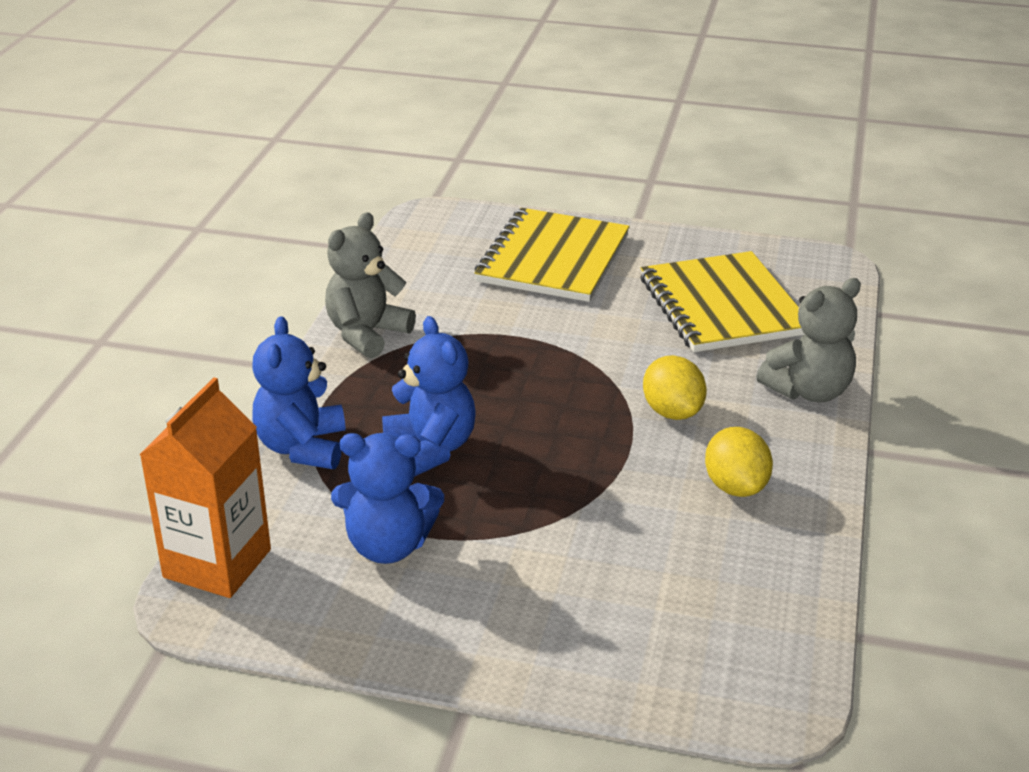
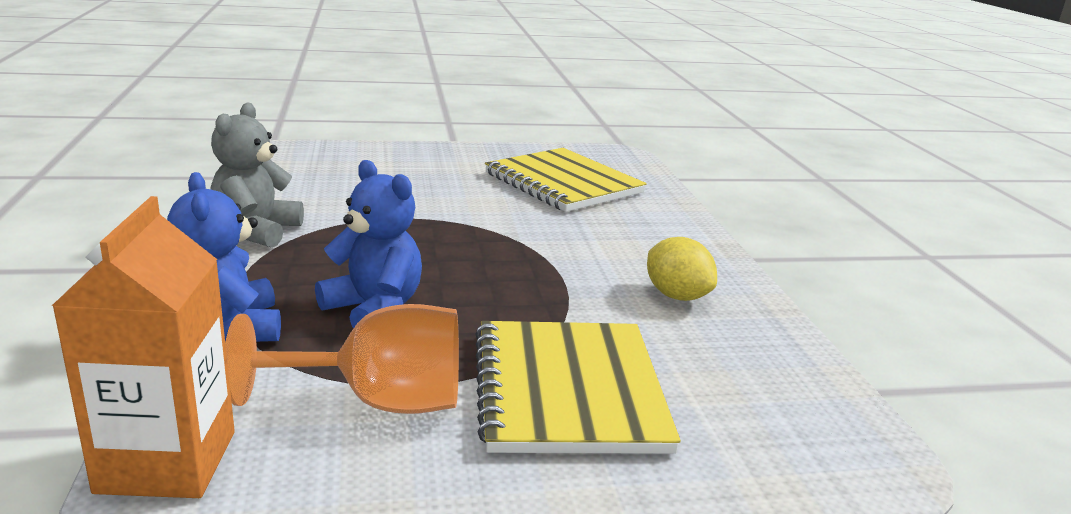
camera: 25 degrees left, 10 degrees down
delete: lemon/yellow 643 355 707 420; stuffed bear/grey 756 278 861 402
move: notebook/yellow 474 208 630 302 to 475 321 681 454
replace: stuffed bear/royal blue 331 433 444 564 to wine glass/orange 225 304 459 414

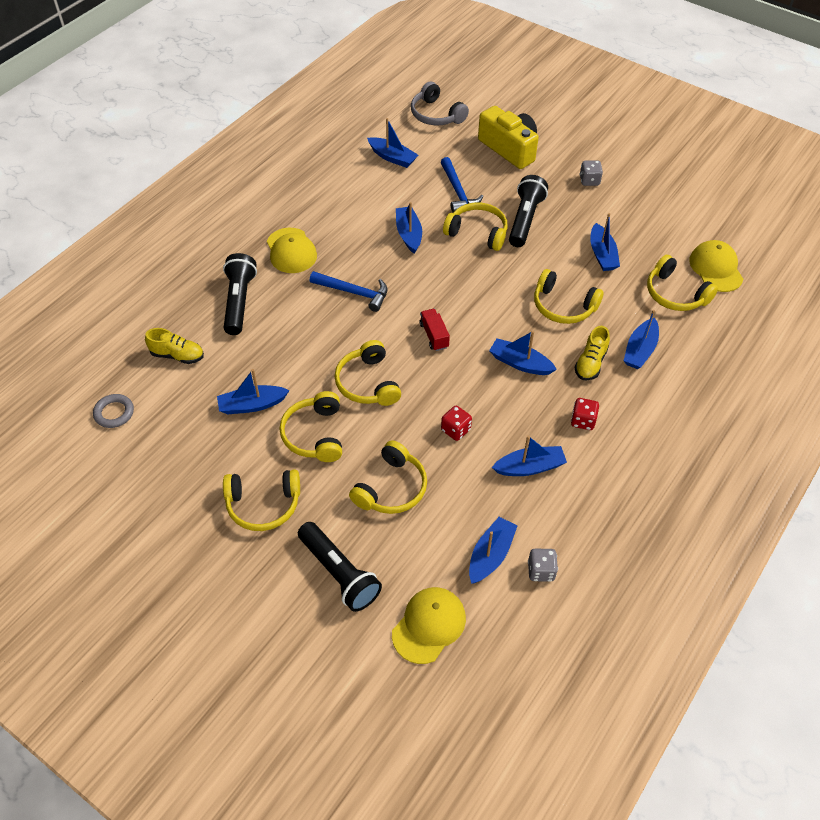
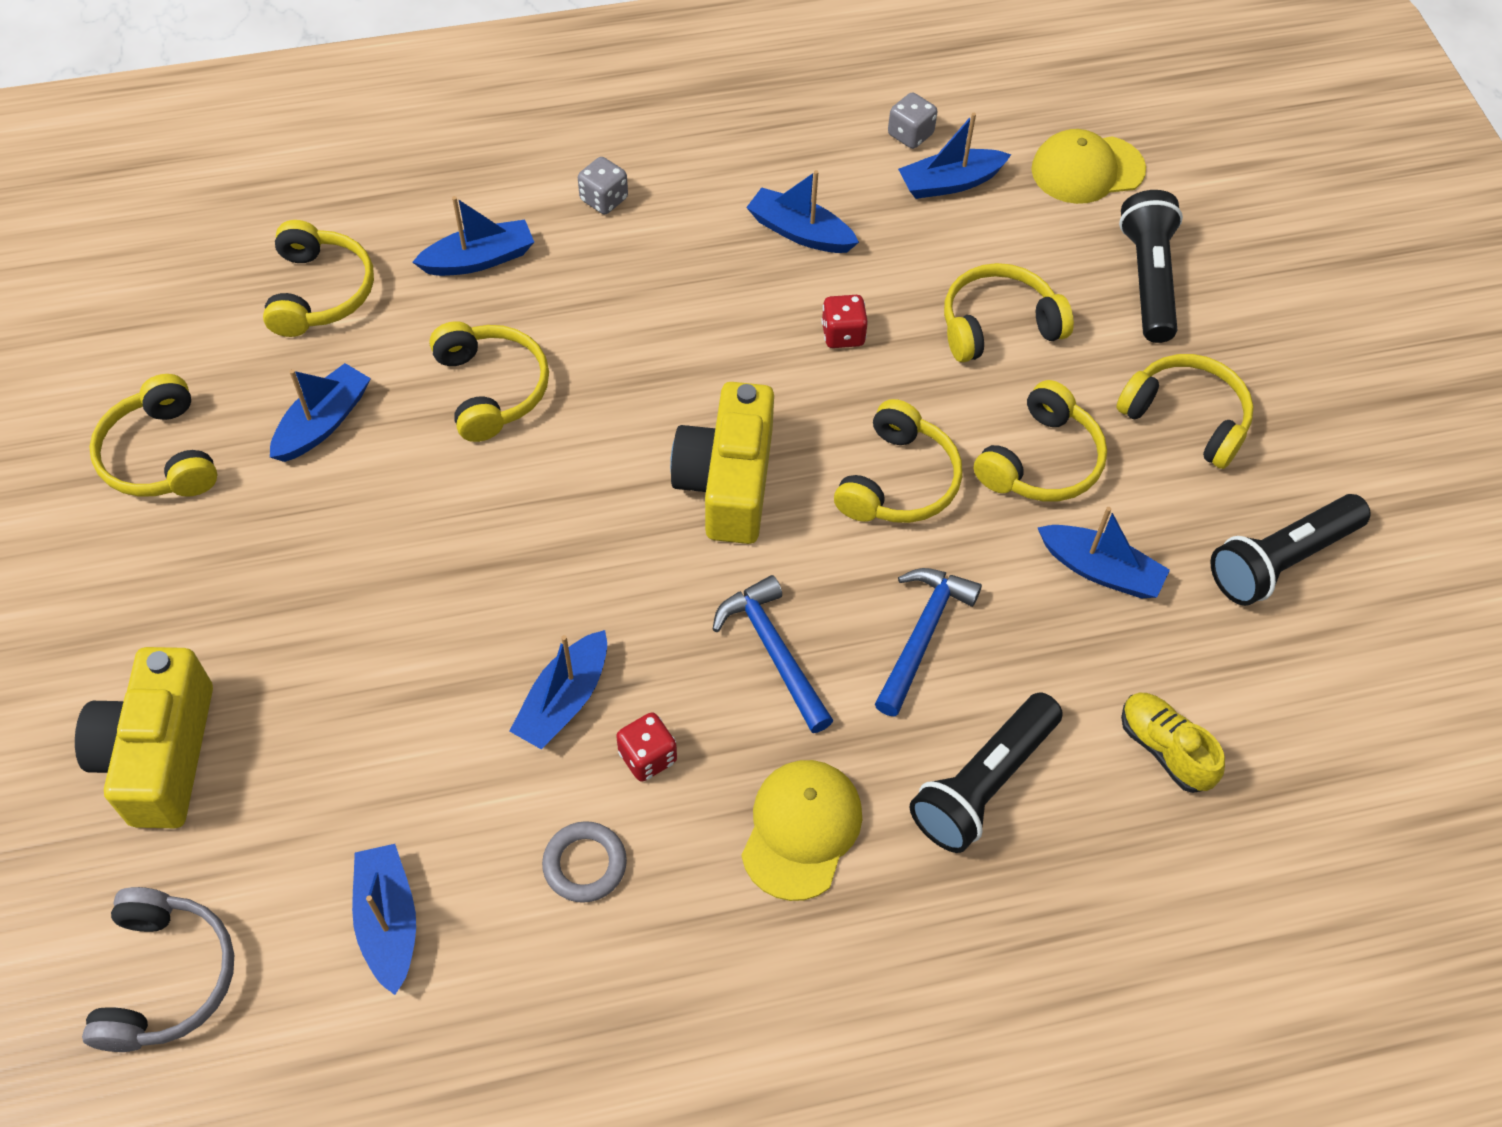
camera: 140 degrees left, 5 degrees up
delete: sailboat/royal blue 489 331 557 375; shoe/yellow 575 326 610 380; baseball cap/yellow 689 240 744 292
move: headphones/yellow 443 202 508 251 to 89 374 217 497; ring/grey 93 394 134 428 to 542 821 627 903; game die/grey 580 160 603 186 to 578 157 628 214; game die/scarlet 571 398 599 430 to 616 712 677 782; claw hammer/royal blue 441 157 483 213 to 875 568 982 716; pocket torch/ebony 509 175 548 247 to 1210 494 1371 606
replace: toy truck/scarlet 420 309 450 351 to camera/yellow 670 382 774 544

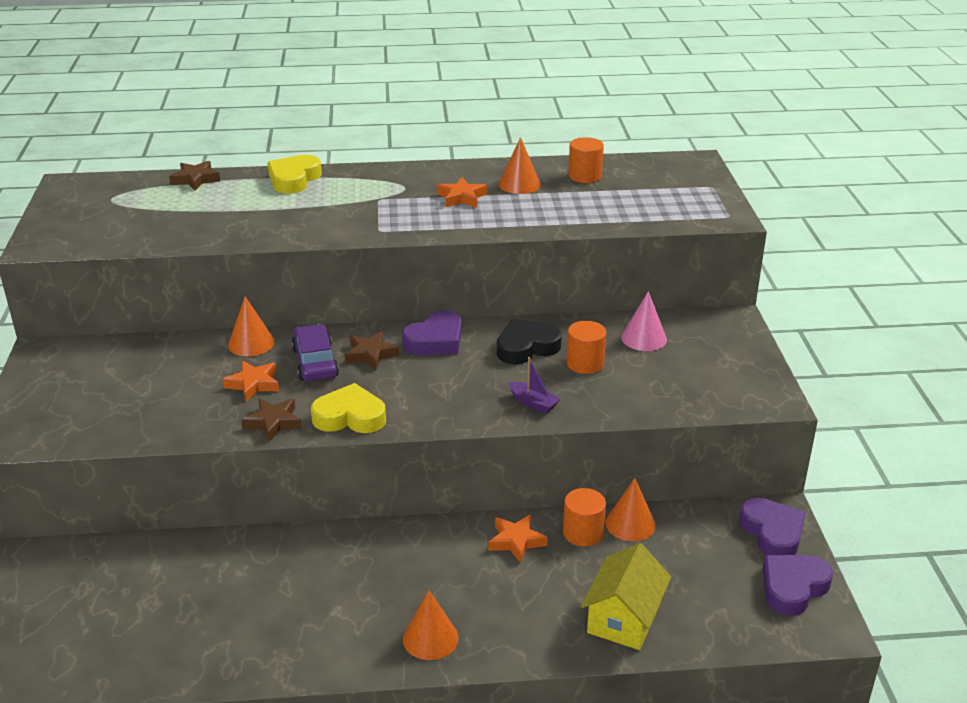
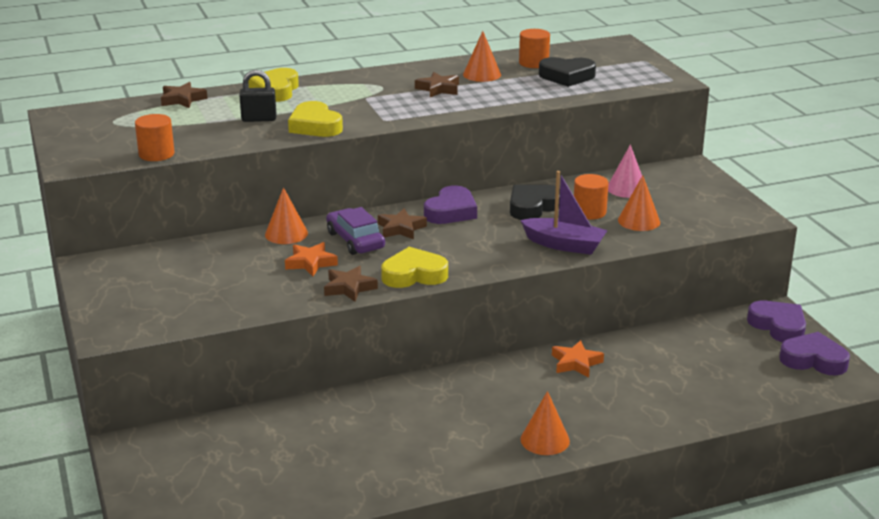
camera: 15 degrees left, 5 degrees down
delete: cottage/yellow 581 543 671 650
insert: small lock/ebony 239 70 277 122; love heart/yellow 288 101 343 137; love heart/ebony 539 57 596 87
move: solid cylinder/orange 563 488 606 547 to 135 114 175 161; solid cone/orange 606 478 656 541 to 618 175 660 231
recolor: star shape/orange 437 177 487 207 to star shape/russet 415 72 459 97
rotate: love heart/purple 763 555 833 616 = 779 332 850 375 75 degrees clockwise
resize: sailboat/purple 509 357 560 413 = 520 171 608 255 x1.71

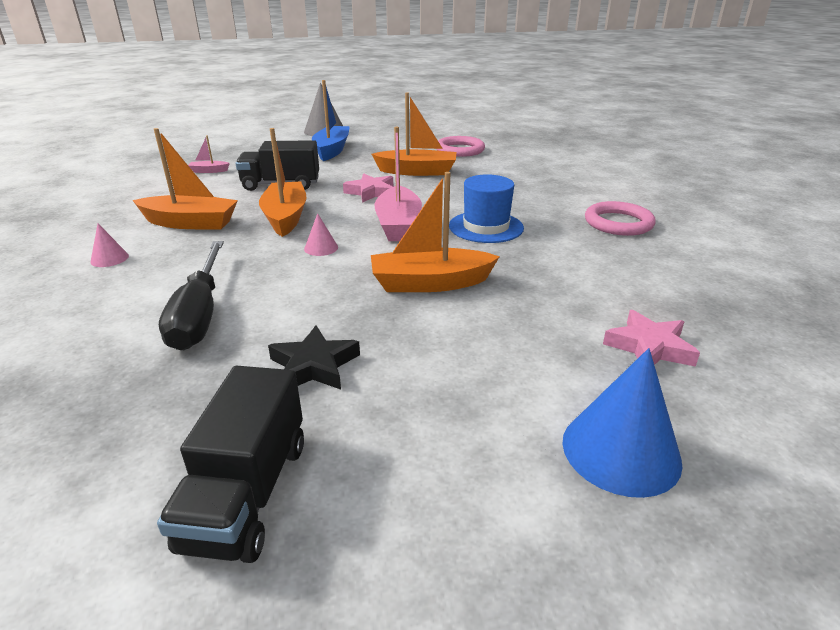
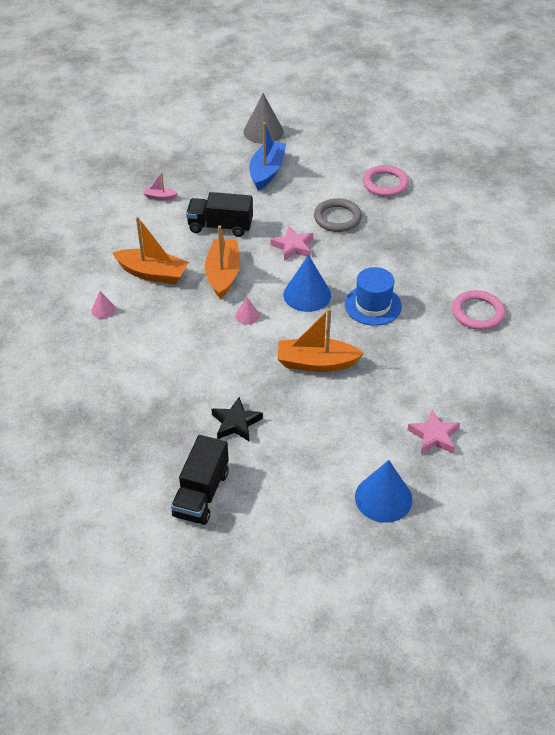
camera: 10 degrees right, 15 degrees up
delete: flat screwdriver/ebony 159 241 224 350
replace: sailboat/rose-pink 375 127 422 241 to solid cone/royal blue 283 255 331 312; sailboat/orange 372 92 456 176 to ring/grey 314 198 362 232

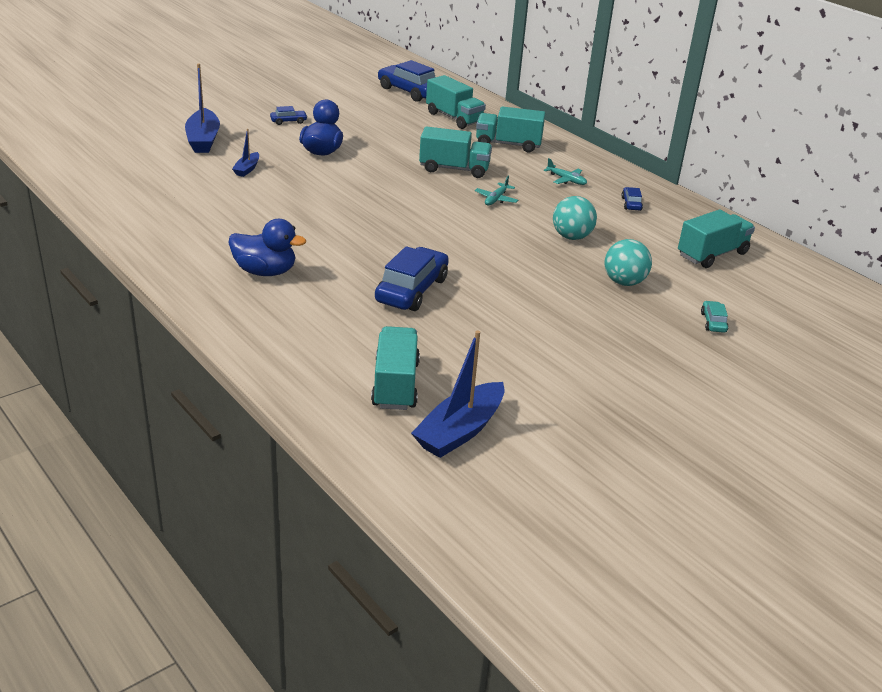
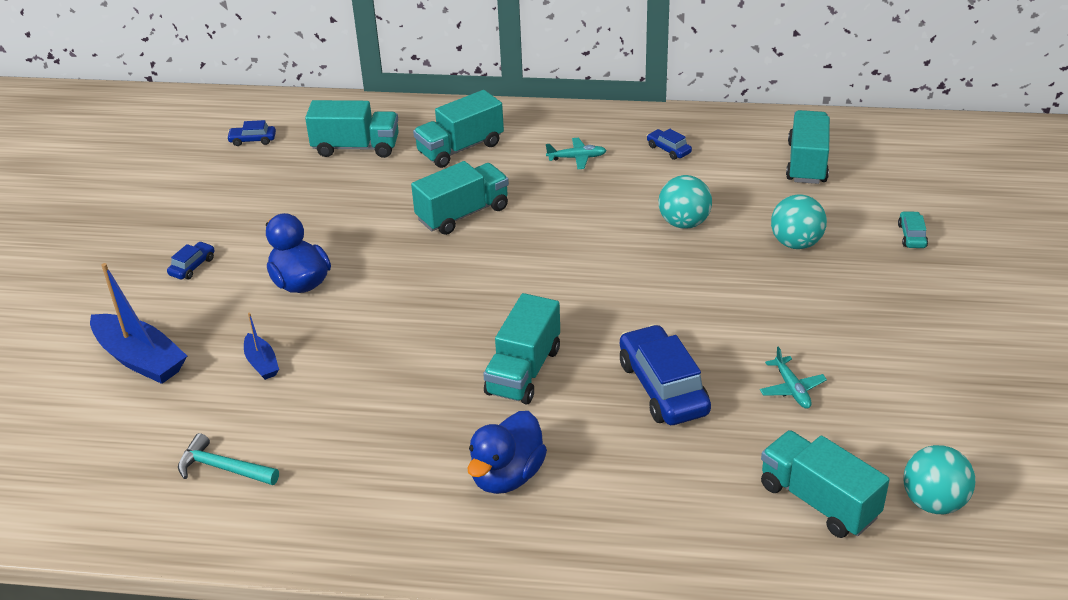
camera: 40 degrees left, 5 degrees up
insert: claw hammer/aqua 178 433 279 485; toy truck/aqua 483 293 560 405
move: aeroplane/aqua 475 176 518 206 to 760 346 827 409
replace: sailboat/royal blue 411 330 505 458 to play ball/aqua 903 445 976 514
rotate: rubber duck/royal blue 228 219 306 276 = 467 411 547 494 150 degrees clockwise; car/aqua 701 301 729 333 = 898 211 928 248 45 degrees clockwise
resize: car/royal blue 378 60 435 102 = 227 120 276 146 x0.47

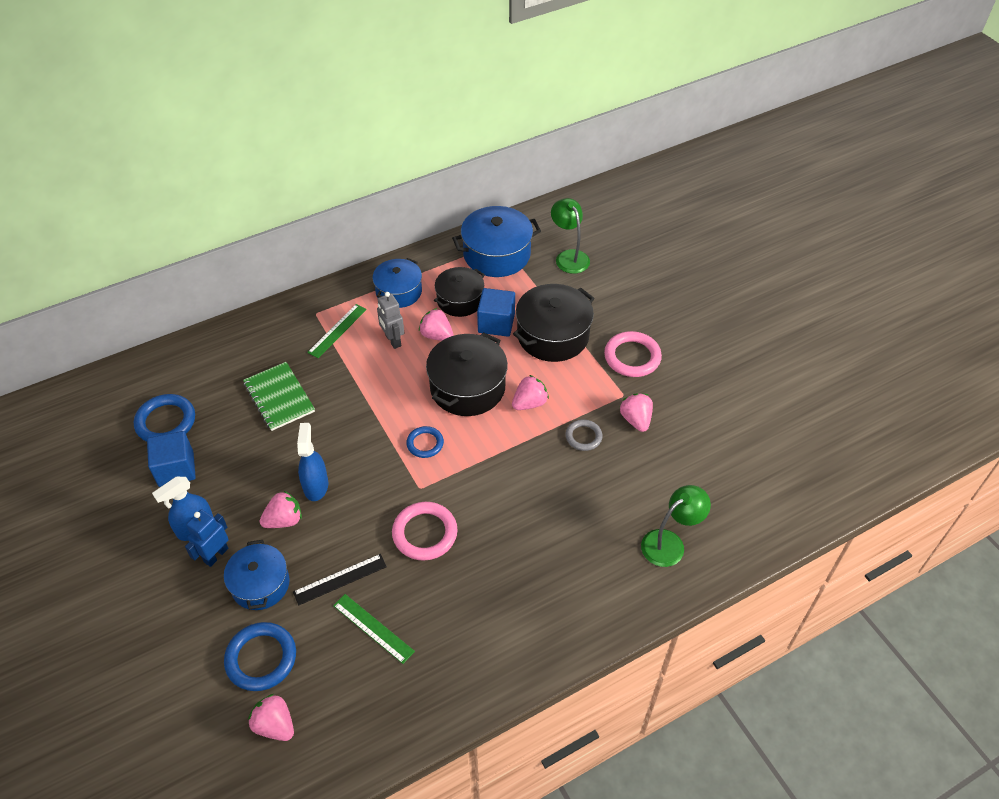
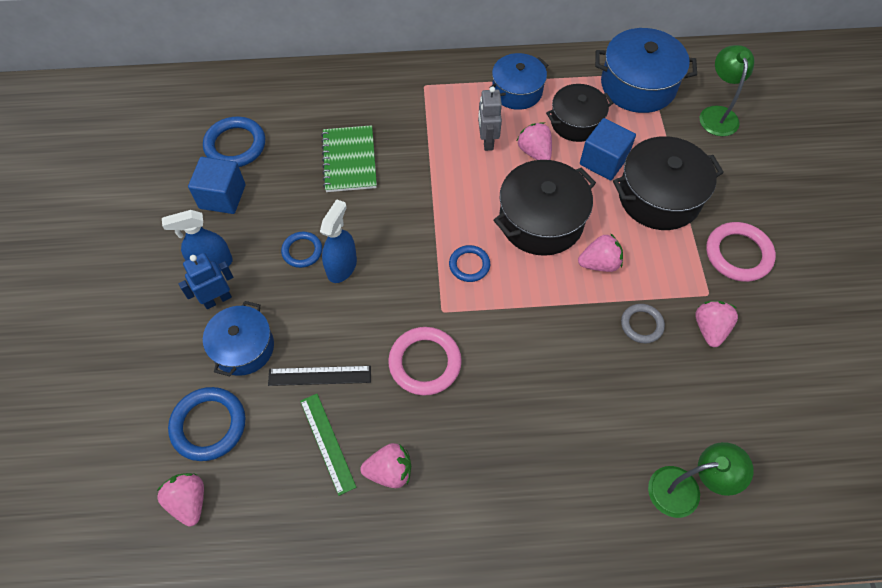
camera: 25 degrees right, 10 degrees up
delete: straightedge/emerald 307 304 367 358
insert: ring/royal blue 281 232 322 268
move: berry/rose-pink 260 490 302 528 to 360 443 411 488

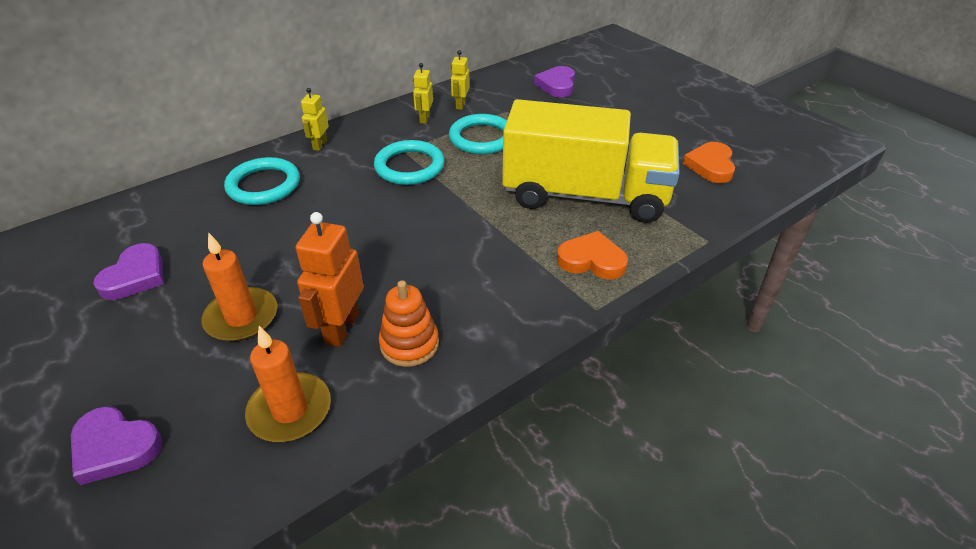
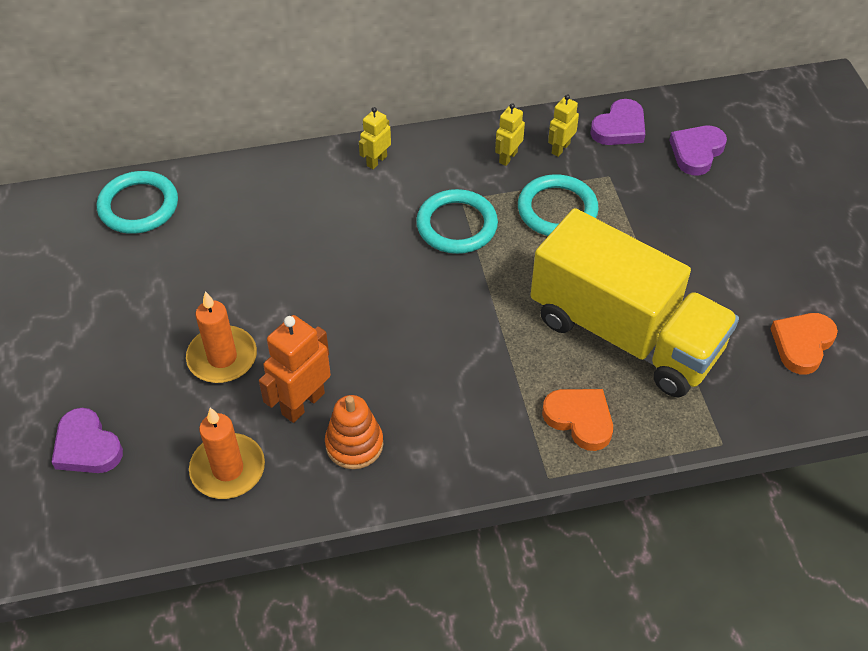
camera: 25 degrees right, 10 degrees up
move: ring/aqua 224 157 300 205 to 97 171 178 234; love heart/purple 93 243 164 300 to 590 99 645 145

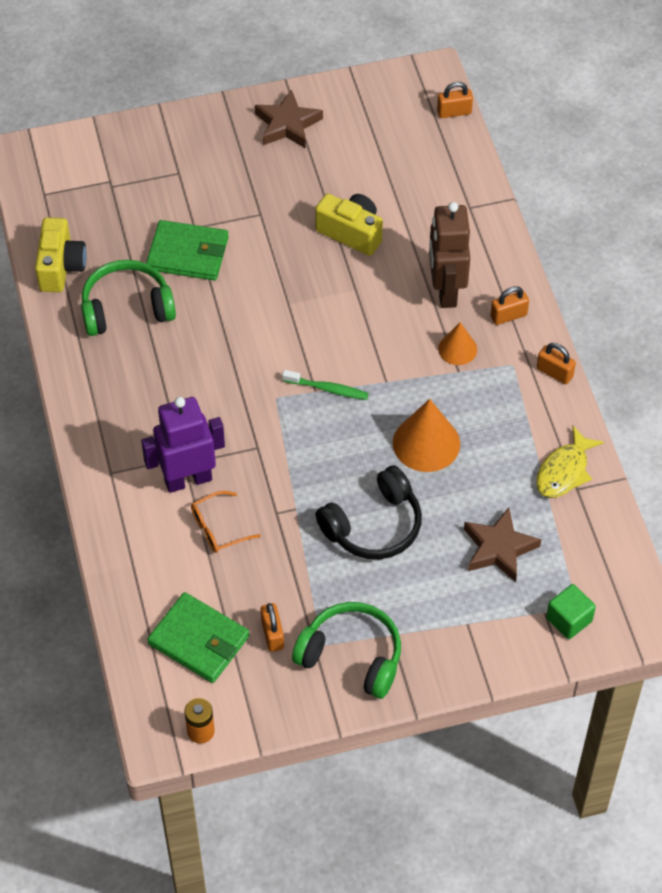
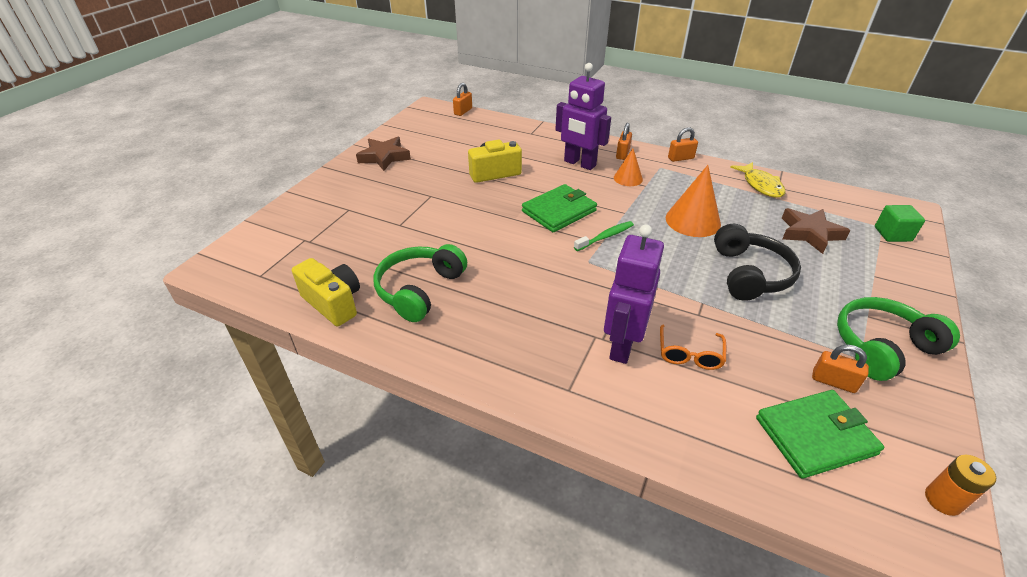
camera: 50 degrees left, 15 degrees down
move: card wallet/emerald 146 220 228 280 to 522 184 597 232
recolor: robot figure/russet 429 202 470 308 to robot figure/purple 555 63 611 170

